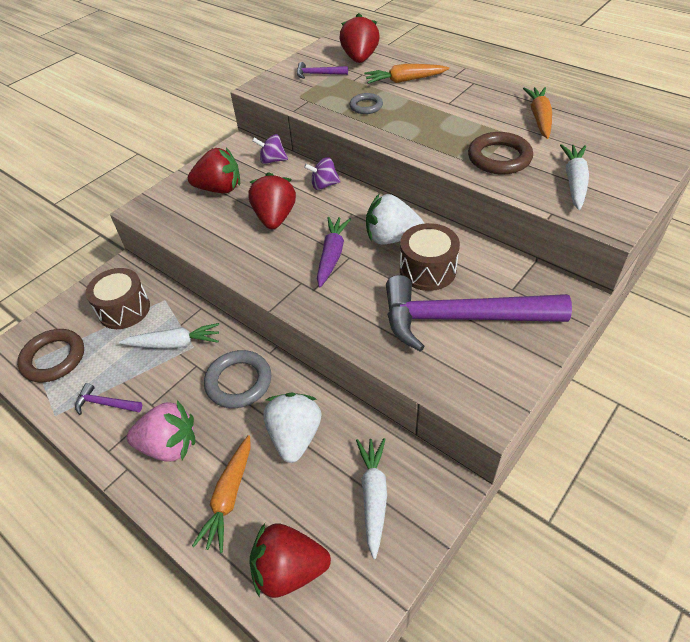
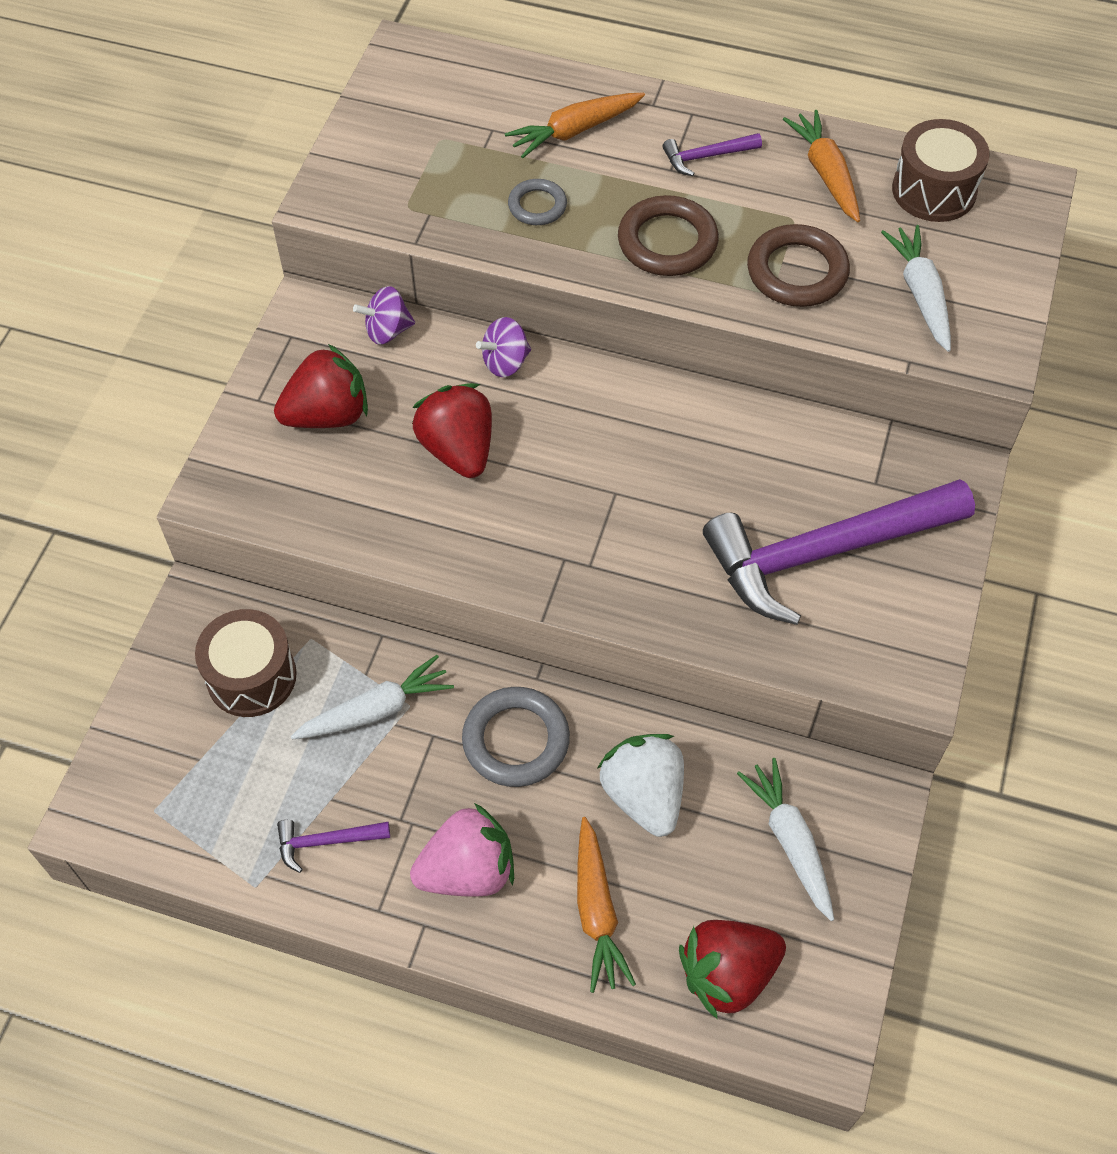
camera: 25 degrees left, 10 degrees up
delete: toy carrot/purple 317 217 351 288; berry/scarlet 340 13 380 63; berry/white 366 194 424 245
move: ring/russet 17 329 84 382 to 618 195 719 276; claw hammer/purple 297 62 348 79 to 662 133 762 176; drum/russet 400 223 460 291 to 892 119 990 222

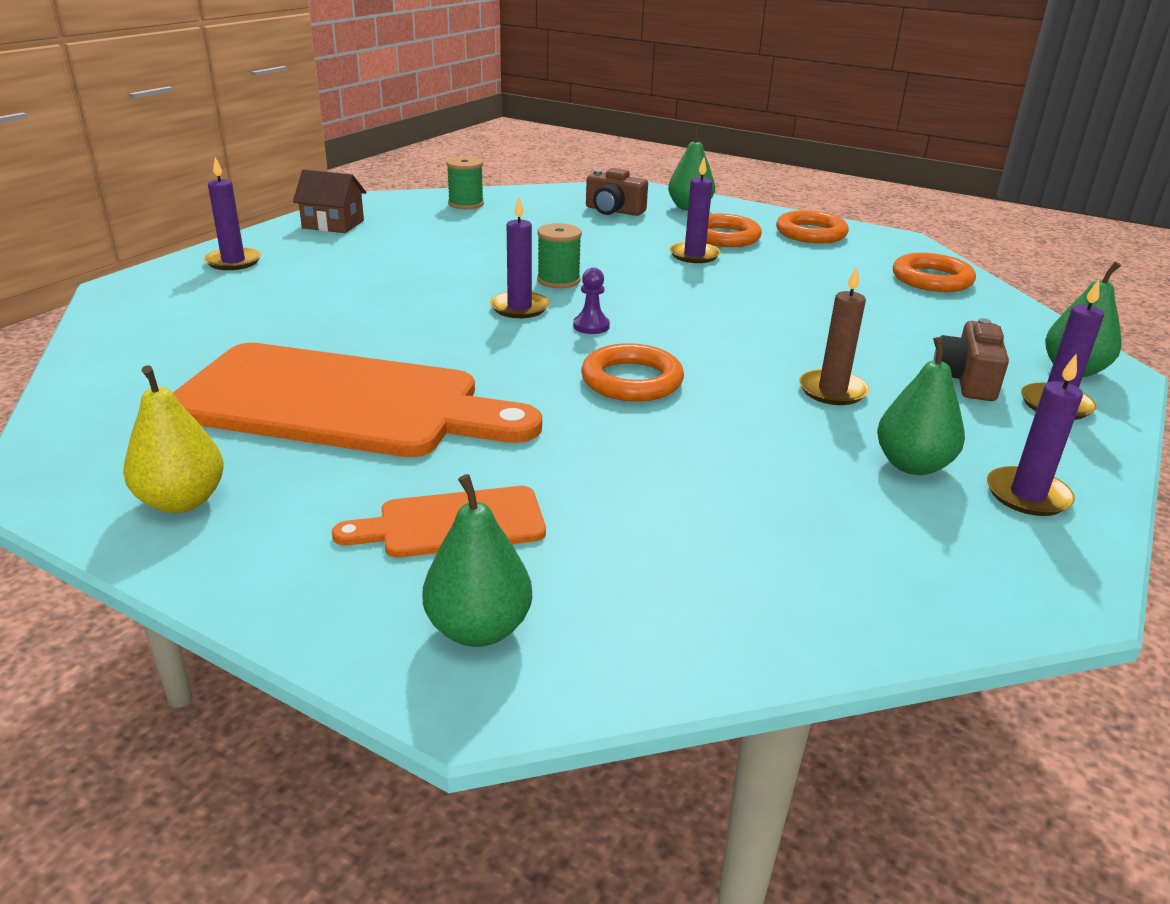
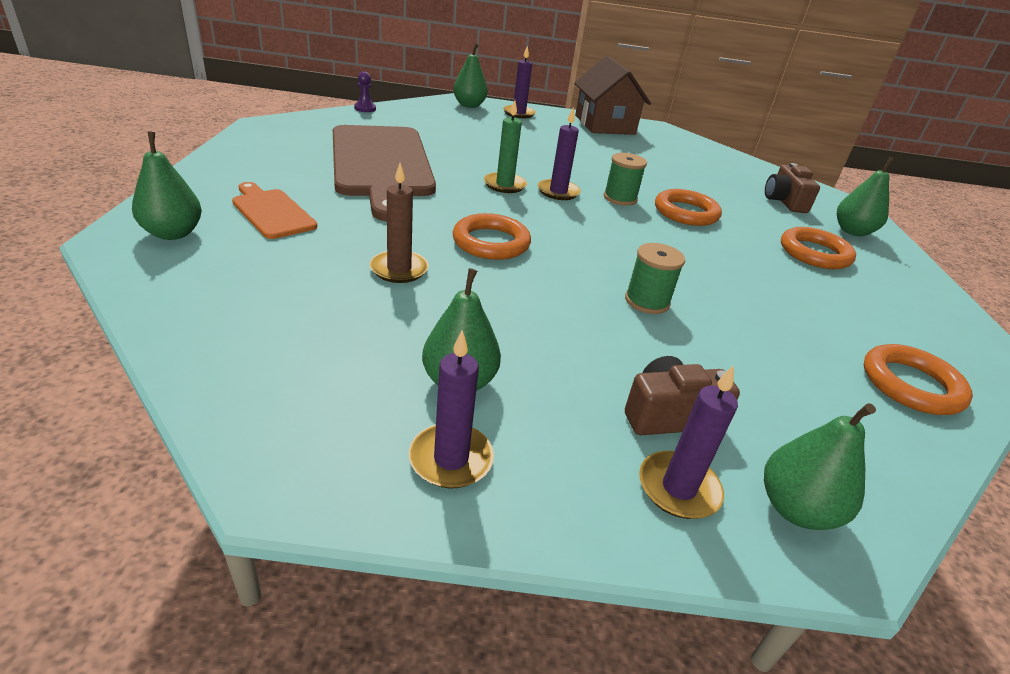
camera: 60 degrees right, 5 degrees up
delete: pear fruit/yellow 123 365 224 513; candle/purple 670 157 721 263
insert: pear fruit/emerald 453 43 488 108; candle/emerald 484 100 527 193
move: game pawn/purple 573 268 610 334 to 354 71 376 112; candle/russet 799 266 869 405 to 370 163 429 283; bobbin/emerald 446 157 484 209 to 625 243 685 314; ring/orange 776 210 849 243 to 655 189 722 226
recolor: bread board/orange 173 343 542 457 to bread board/russet 333 125 436 221
resize: cottage/russet 293 169 366 233 = 574 56 651 135 x1.64

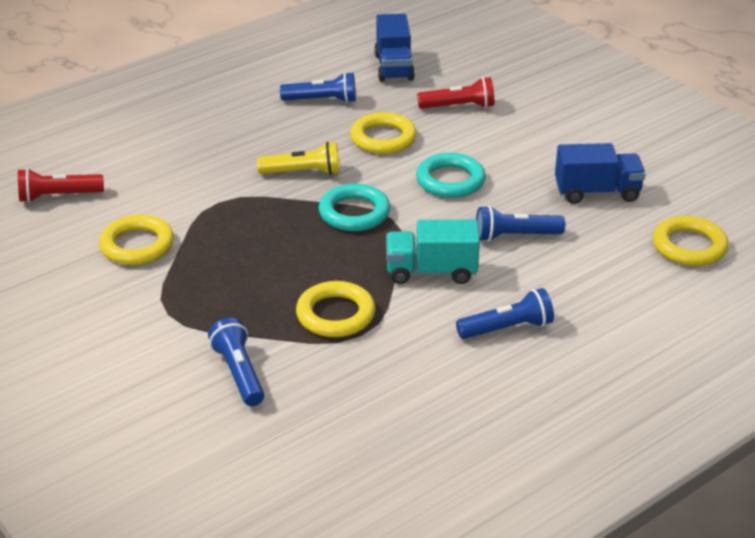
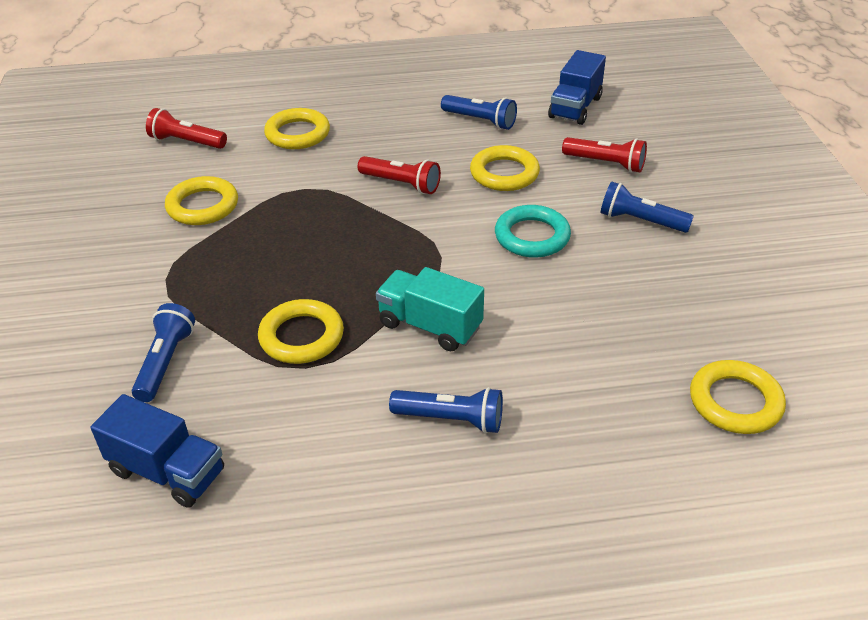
camera: 30 degrees right, 5 degrees up
delete: ring/aqua 319 184 390 231
insert: ring/yellow 264 108 330 149
move: toy truck/royal blue 555 143 646 204 to 91 394 224 508; pocket torch/royal blue 476 206 565 242 to 601 181 694 233
recolor: pocket torch/yellow 257 142 340 175 to pocket torch/scarlet 358 156 441 194

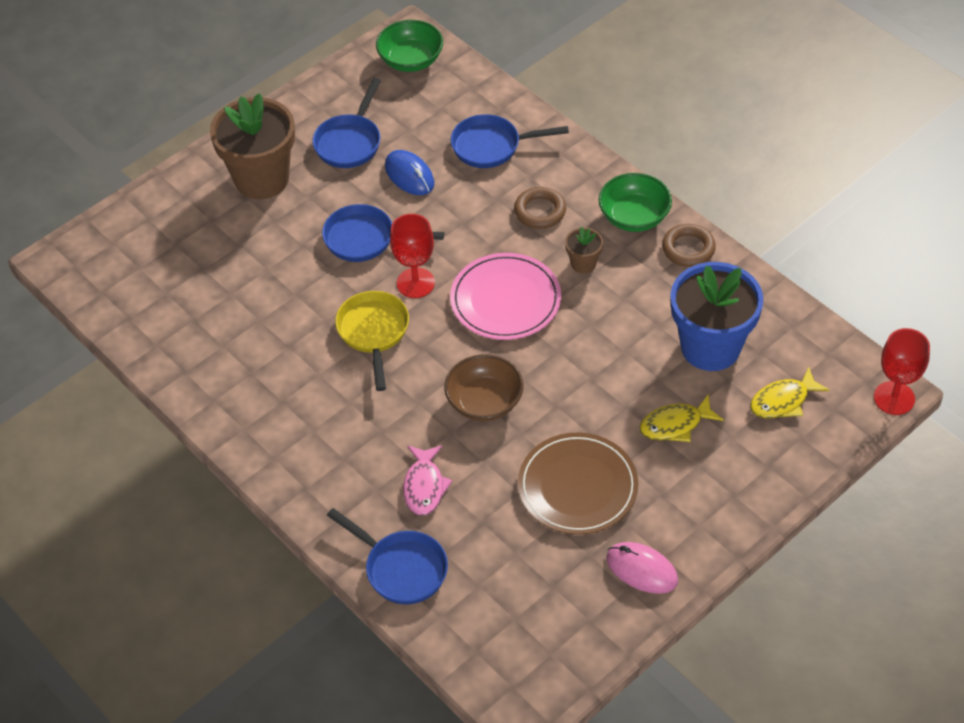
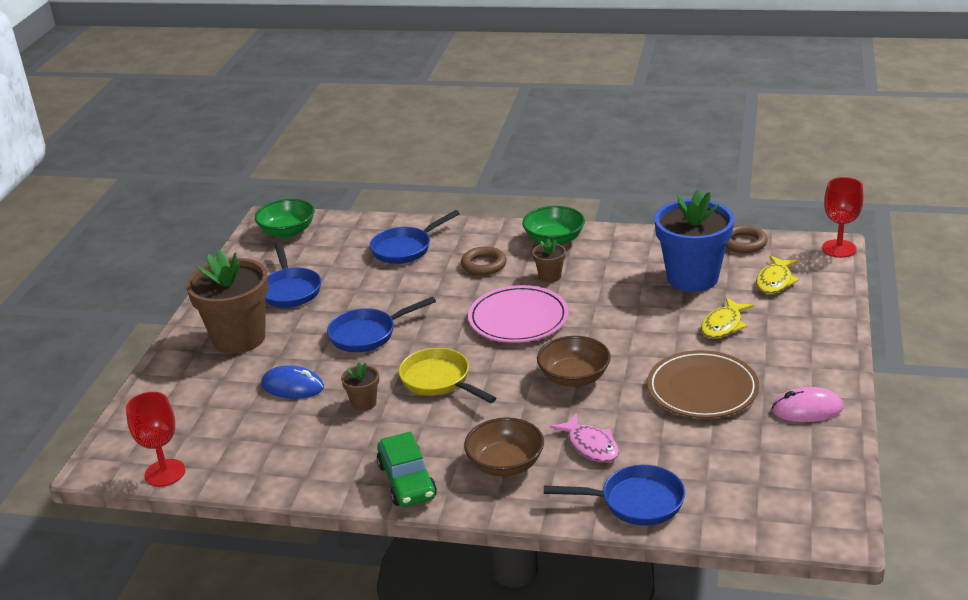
camera: 35 degrees left, 20 degrees down
insert: potted plant/russet 341 362 379 411; car/emerald 376 432 437 507; serving bowl/russet 464 417 544 476
move: wine glass/scarlet 390 214 435 298 to 126 392 185 487; mouse/royal blue 385 150 434 195 to 261 365 324 398; ring/russet 662 224 716 267 to 726 225 768 253

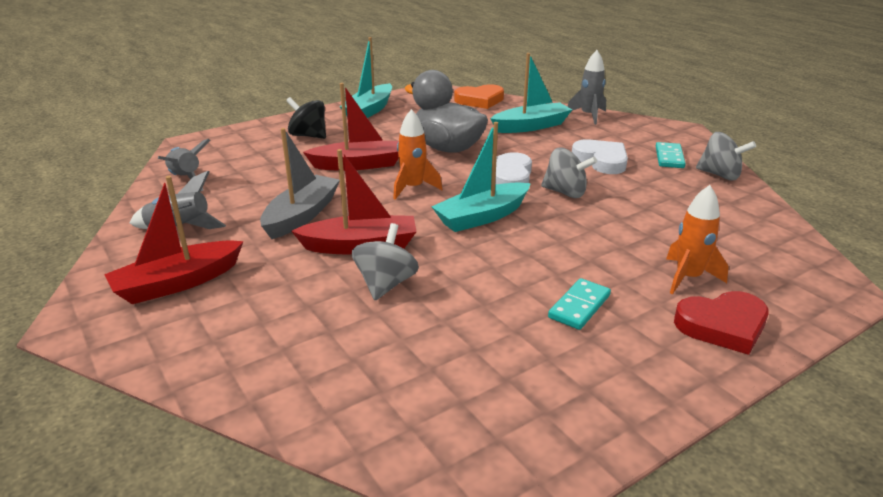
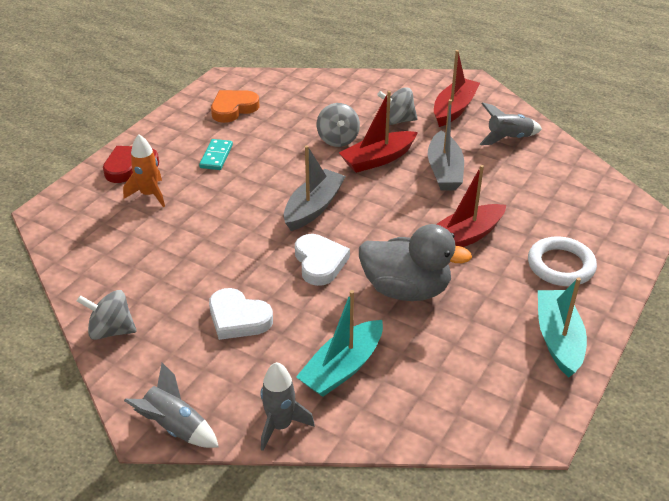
camera: 155 degrees right, 10 degrees up
delete: toy rocket/orange 393 109 442 200; domino piece/aqua 656 142 686 168
move: toy rocket/grey 158 139 210 191 to 124 363 219 448; love heart/orange 454 84 504 109 to 211 90 260 123; spinning top/grey 541 147 597 198 to 377 87 418 125
replace: spinning top/ebony 286 97 326 139 to ring/white 528 236 597 286
recolor: sailboat/aqua 431 122 531 232 to sailboat/grey 284 145 346 231

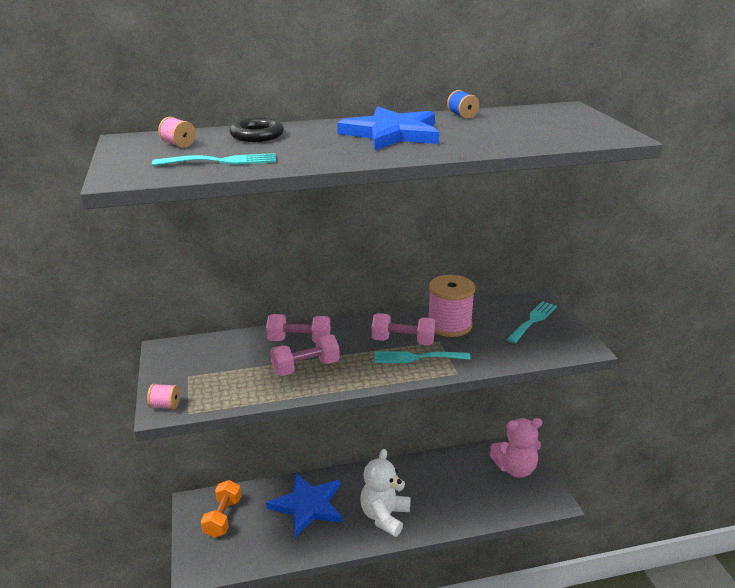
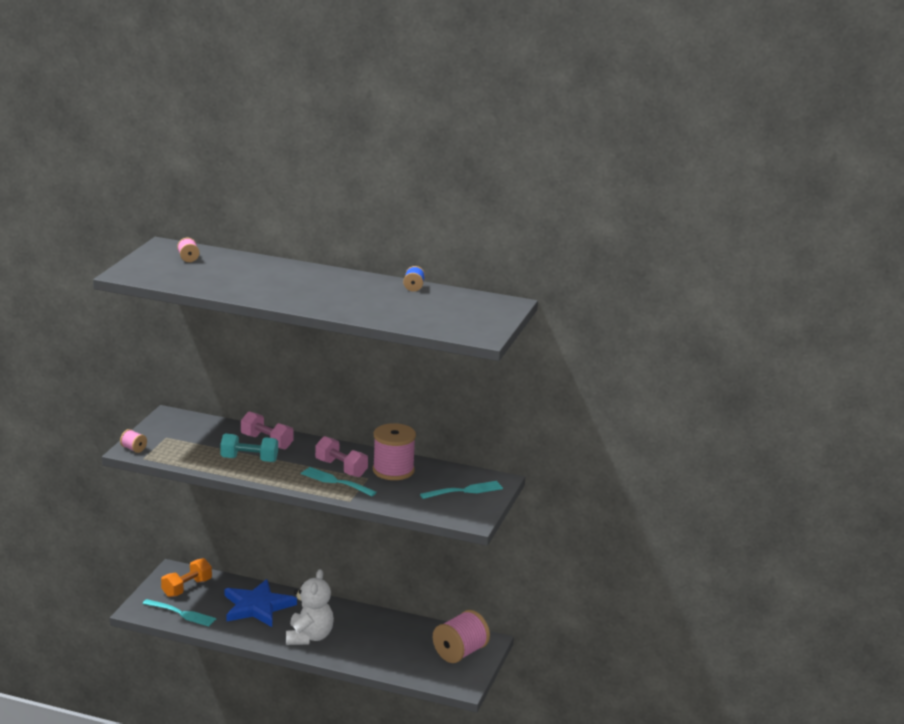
camera: 30 degrees right, 5 degrees down
delete: ring/ebony 230 118 284 142; star shape/royal blue 337 107 439 150
move: fork/aqua 152 153 276 166 to 143 599 216 627
replace: stuffed bear/rose-pink 490 418 542 478 to bobbin/rose-pink 433 610 490 663
recolor: dumbbell/rose-pink 270 334 340 376 to dumbbell/aqua 220 434 278 462
rotate: stuffed bear/white 360 449 411 537 = 286 569 334 645 135 degrees clockwise

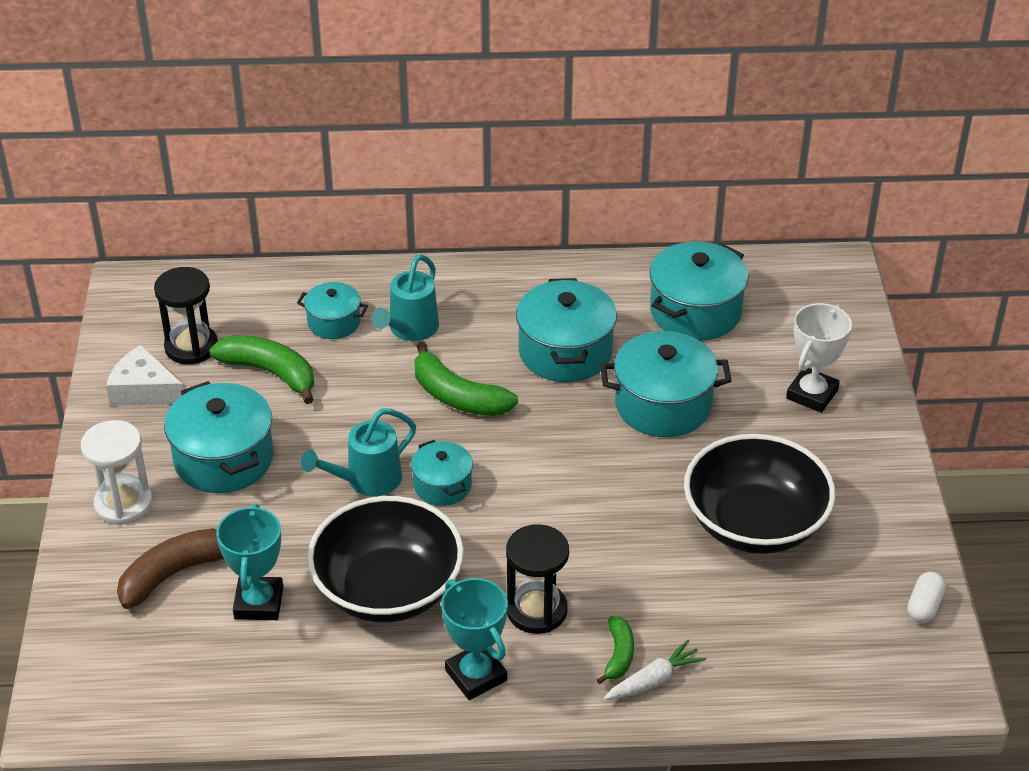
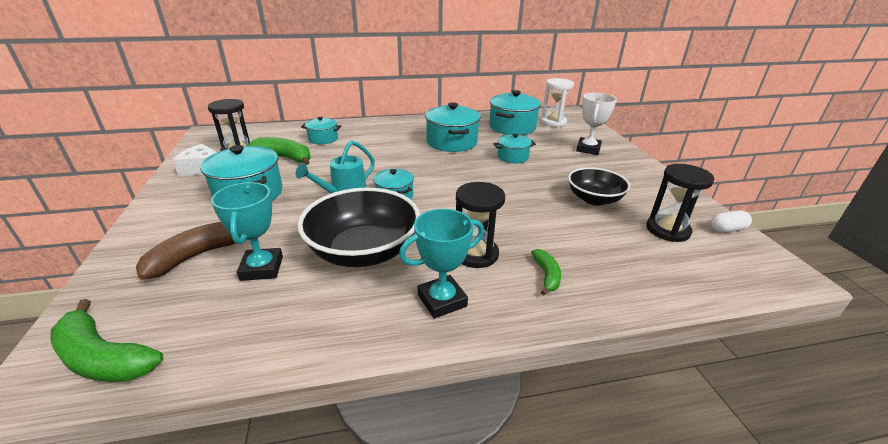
camera: 10 degrees left, 10 degrees down
delete: watering can/aqua 371 254 439 341; toy carrot/white 604 640 706 700
insert: sand timer/ebony 647 164 714 242
move: toy banana/emerald 414 342 518 416 to 50 299 163 382; sand timer/white 81 420 153 525 to 541 78 574 127
rotate: prize cup/aqua 441 578 508 700 = 399 209 484 319 75 degrees counterclockwise; capsule/white 907 572 946 623 = 711 210 752 233 60 degrees clockwise
resize: cooking pot/aqua 600 331 732 437 = 493 134 536 163 x0.57; serving bowl/ebony 684 434 836 554 = 568 167 630 206 x0.63

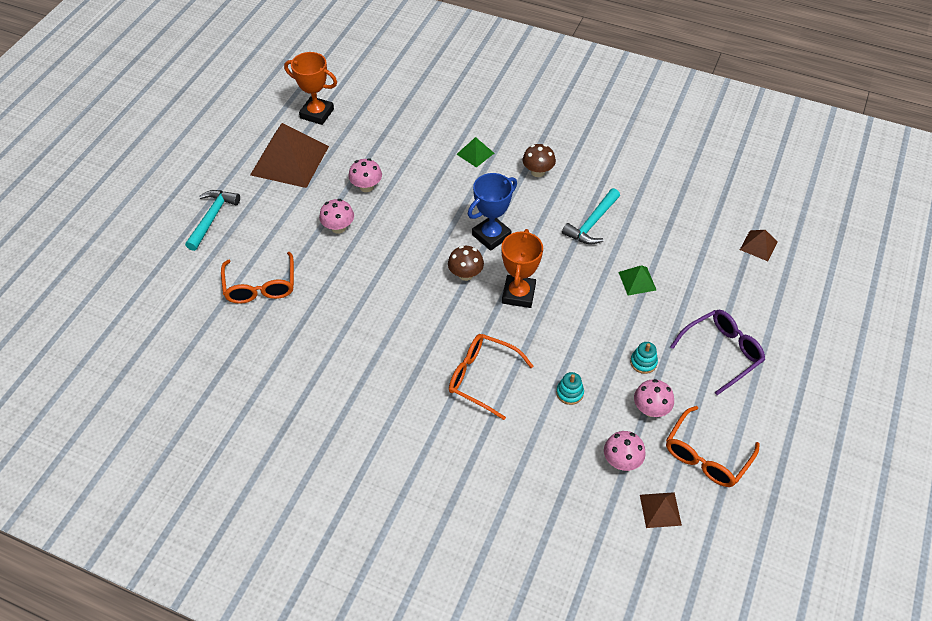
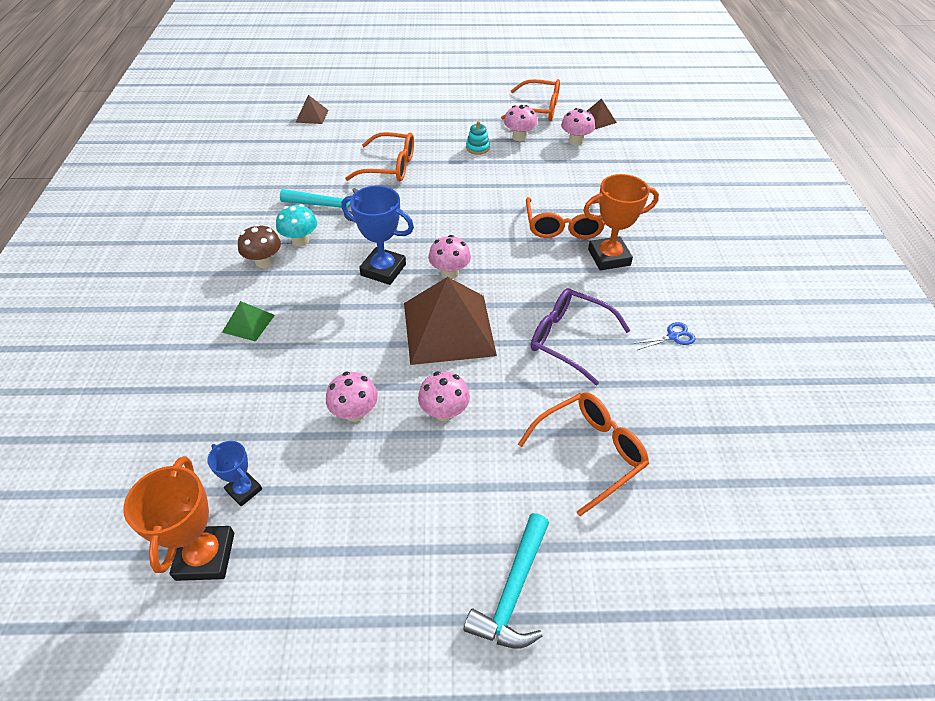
camera: 115 degrees left, 5 degrees down
delete: stacking toy/aqua 556 372 584 405
insert: prize cup/royal blue 207 441 262 506; toadstool/aqua 276 204 317 246; pair of scissors/royal blue 633 322 696 350
move: solid pyramid/russet 250 123 329 188 to 404 277 497 365; eyeglasses/purple 670 310 765 395 to 531 288 631 386; prize cup/orange 502 229 543 308 to 583 174 659 270
replace: solid pyramid/emerald 618 265 656 295 to eyeglasses/orange 345 132 414 181
recolor: toadstool/russet 448 246 484 281 to toadstool/rose-pink 428 235 471 279
rotate: claw hammer/aqua 185 190 240 251 = 464 513 549 648 60 degrees counterclockwise

